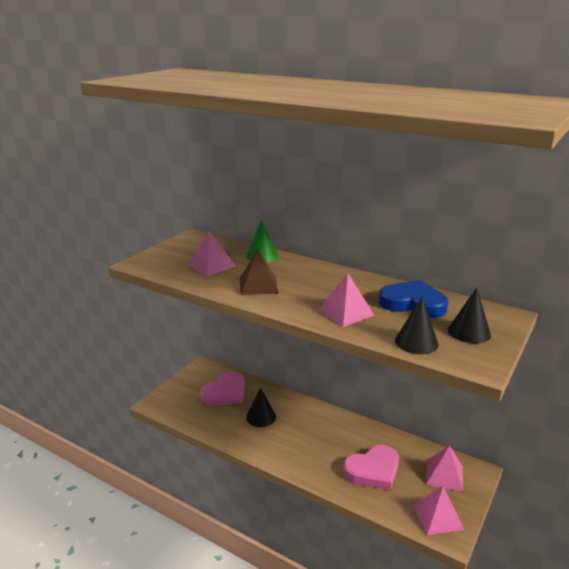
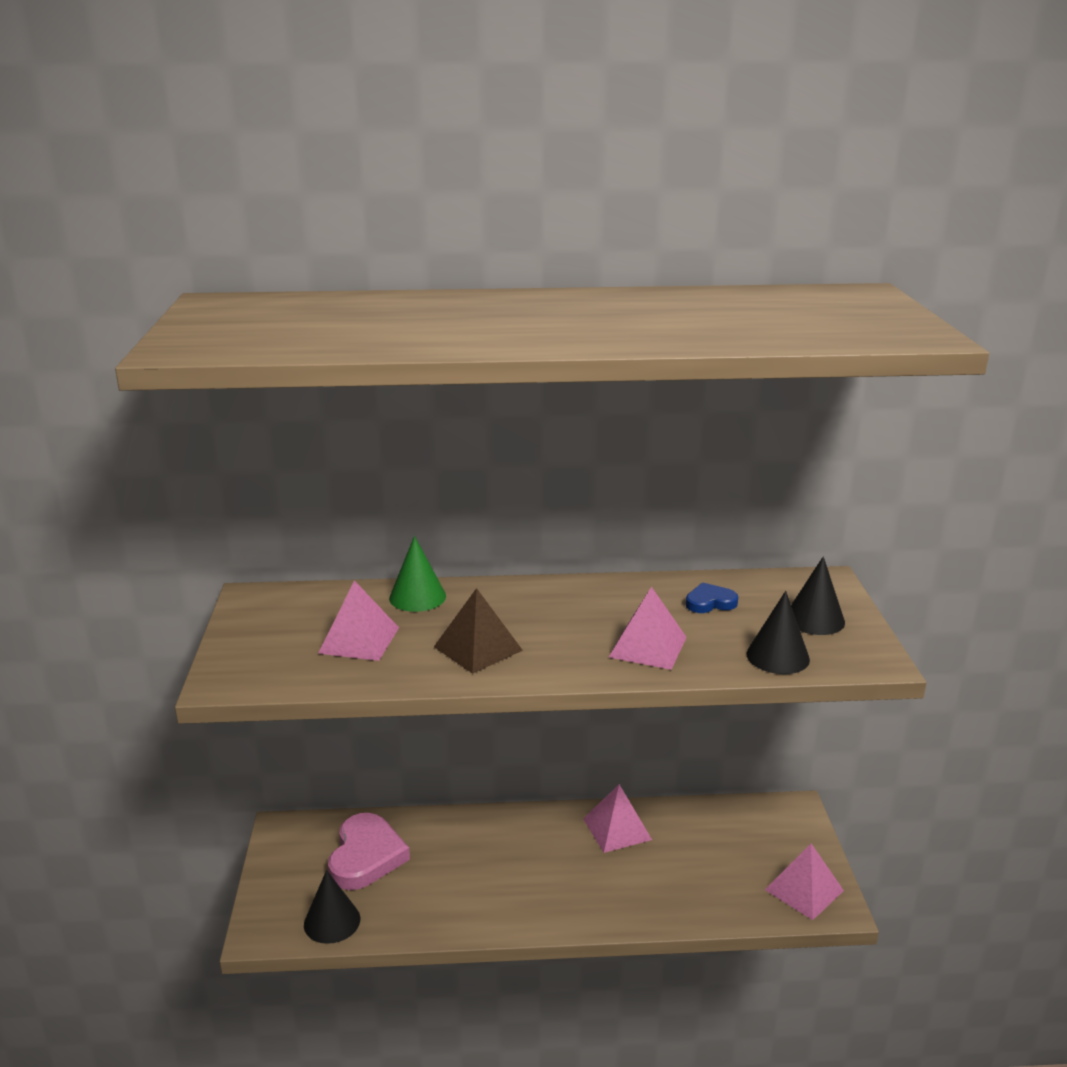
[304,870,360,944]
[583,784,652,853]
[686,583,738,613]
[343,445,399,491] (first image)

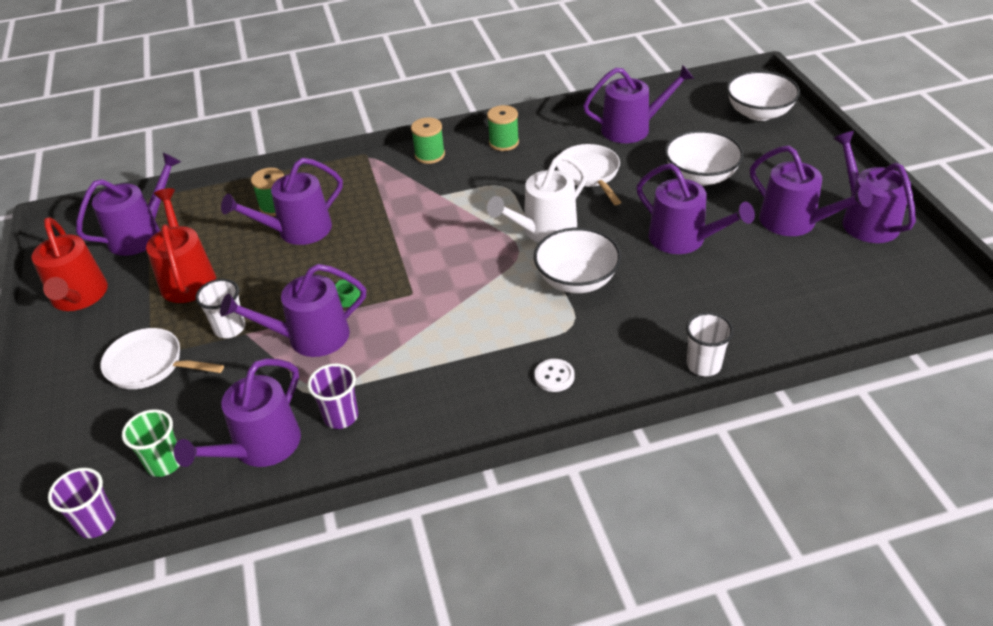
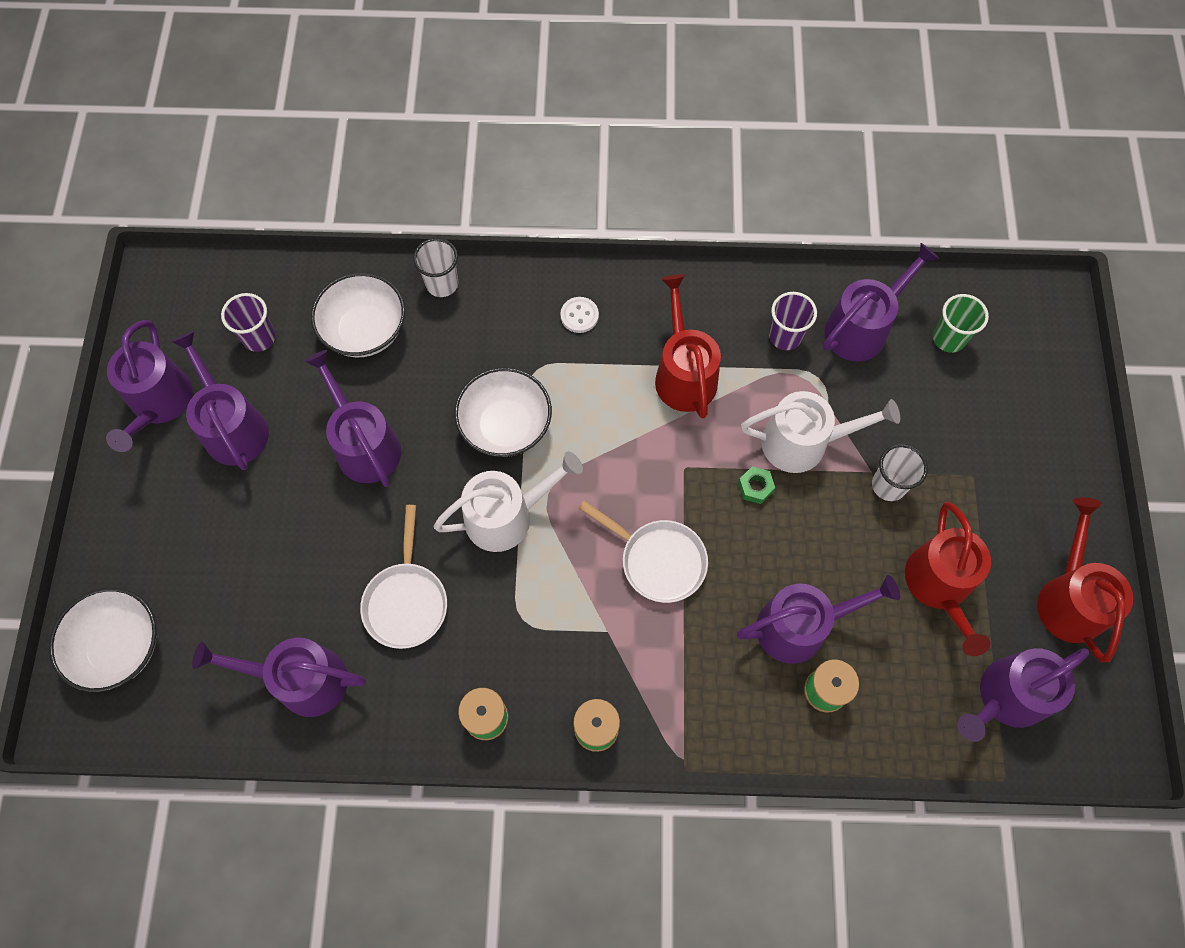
[221,293,276,352]
[311,273,405,357]
[578,500,708,603]
[655,274,721,419]
[741,391,900,473]

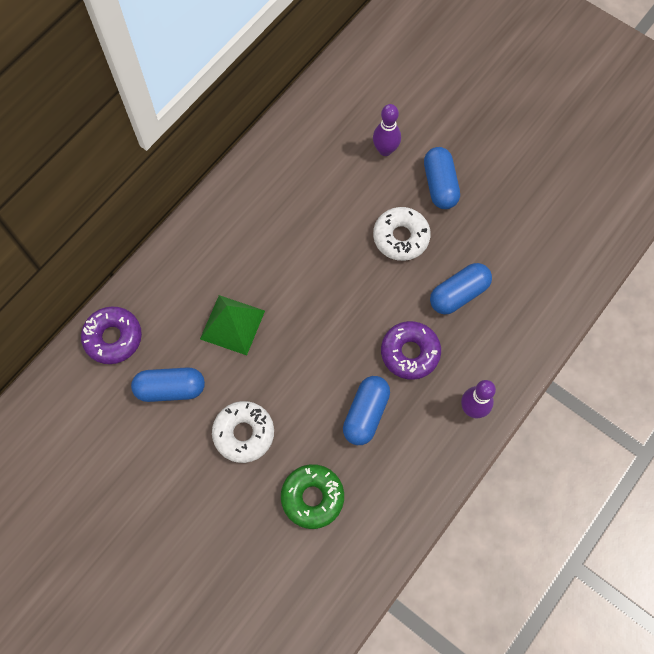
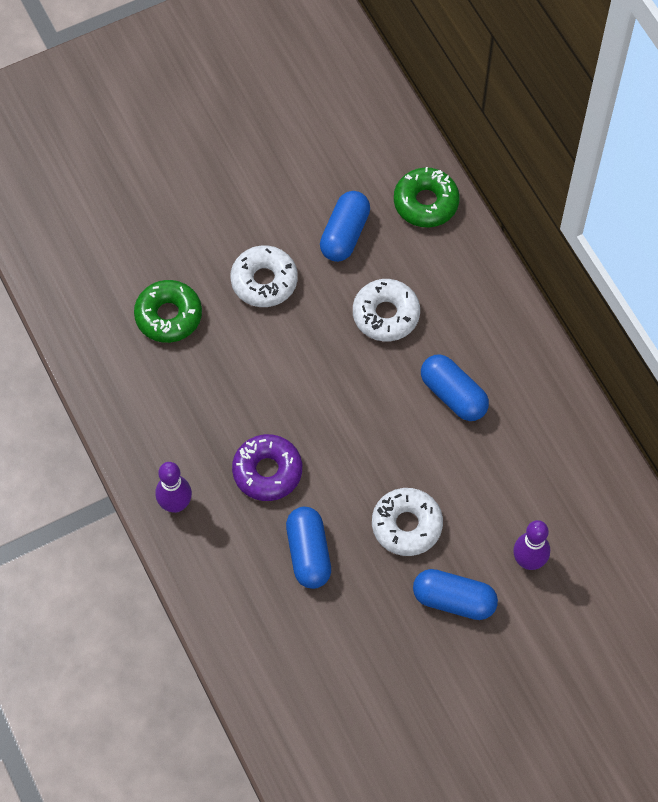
[353,279,420,341]
[394,167,460,227]
[421,354,489,421]

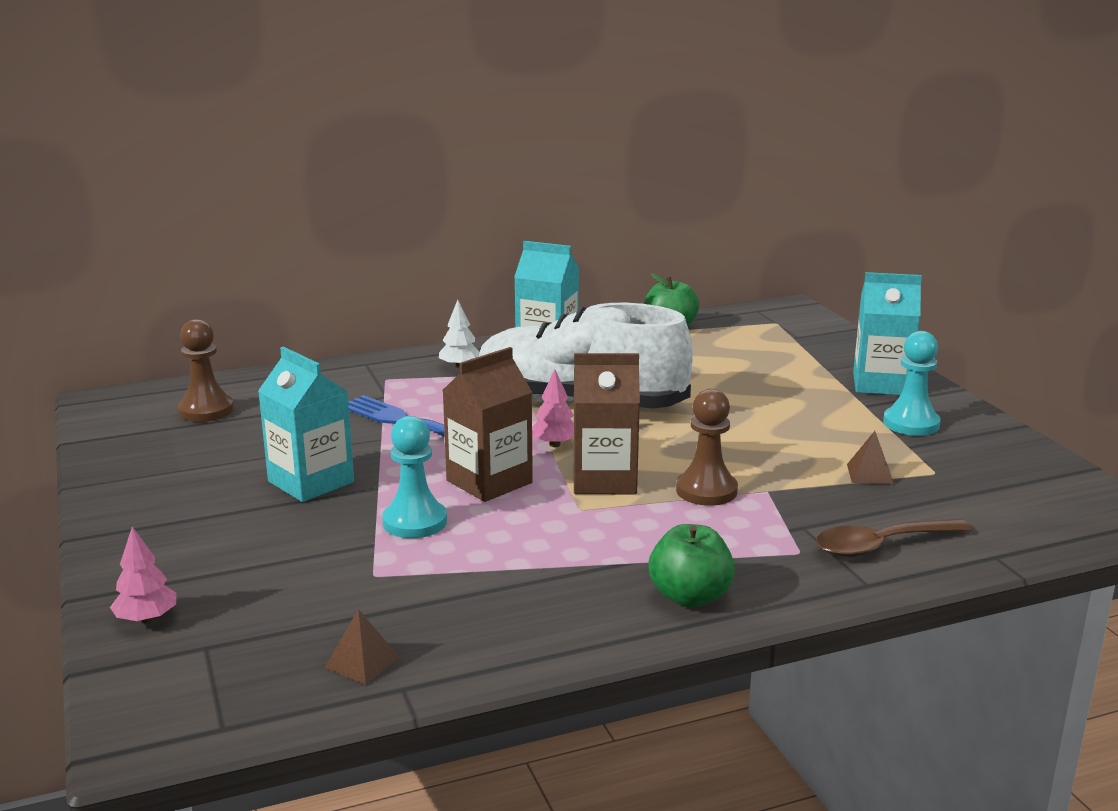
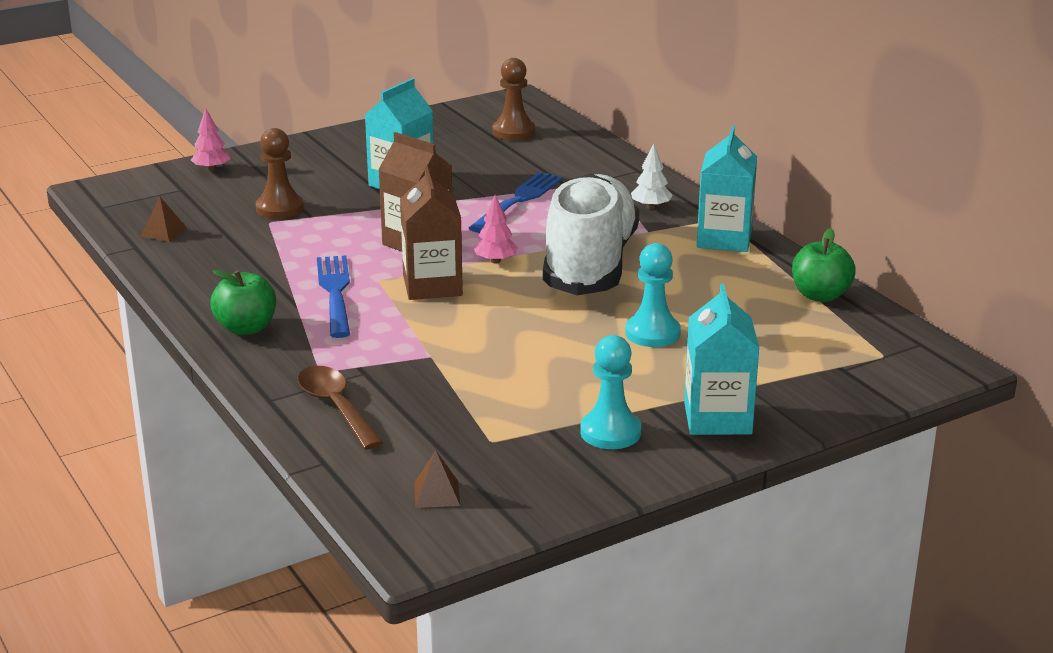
[256,128,304,219]
[317,256,350,338]
[414,450,460,508]
[625,243,681,347]

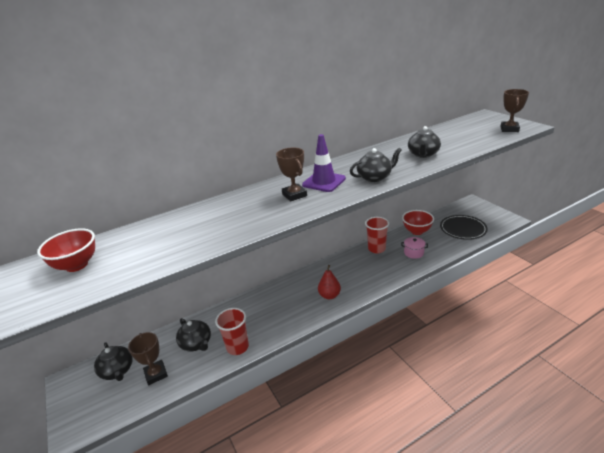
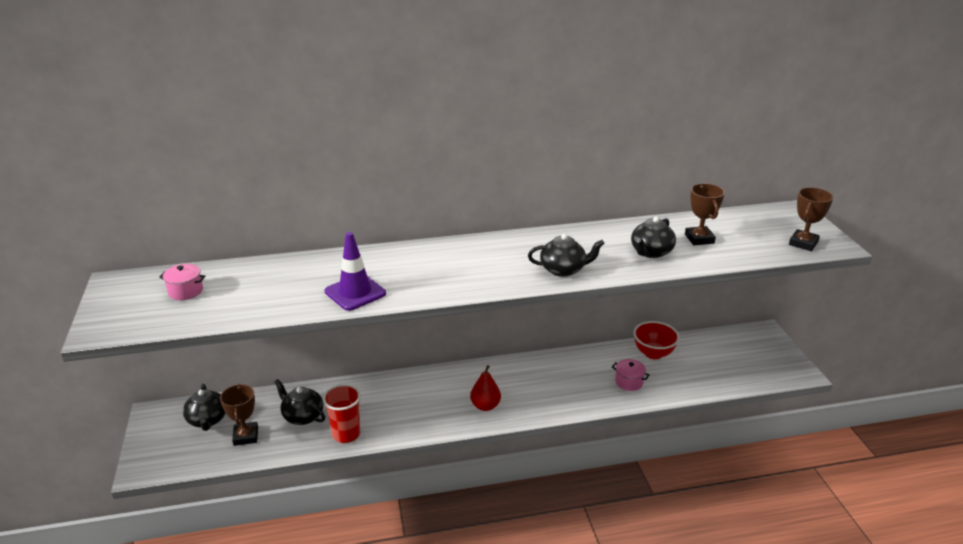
[159,264,206,300]
[274,379,325,425]
[325,232,386,311]
[685,183,725,245]
[365,217,389,254] (first image)
[440,215,488,240] (first image)

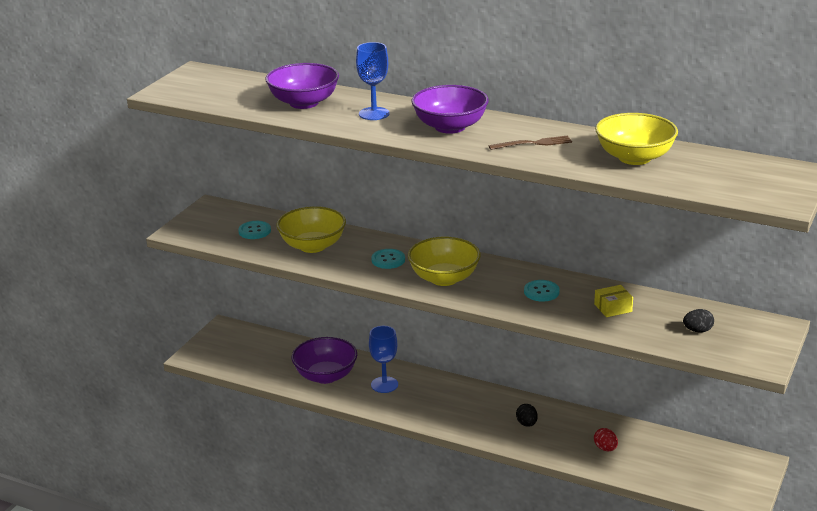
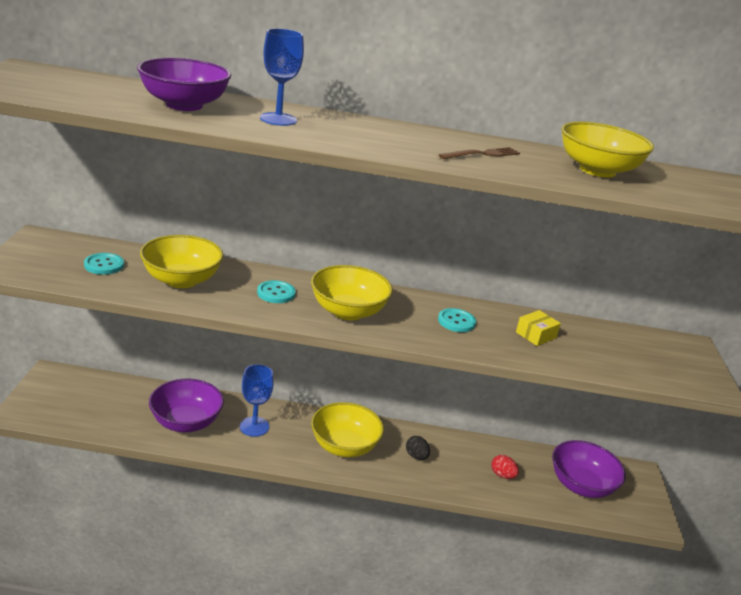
[311,402,384,457]
[552,440,626,498]
[683,309,714,333] (first image)

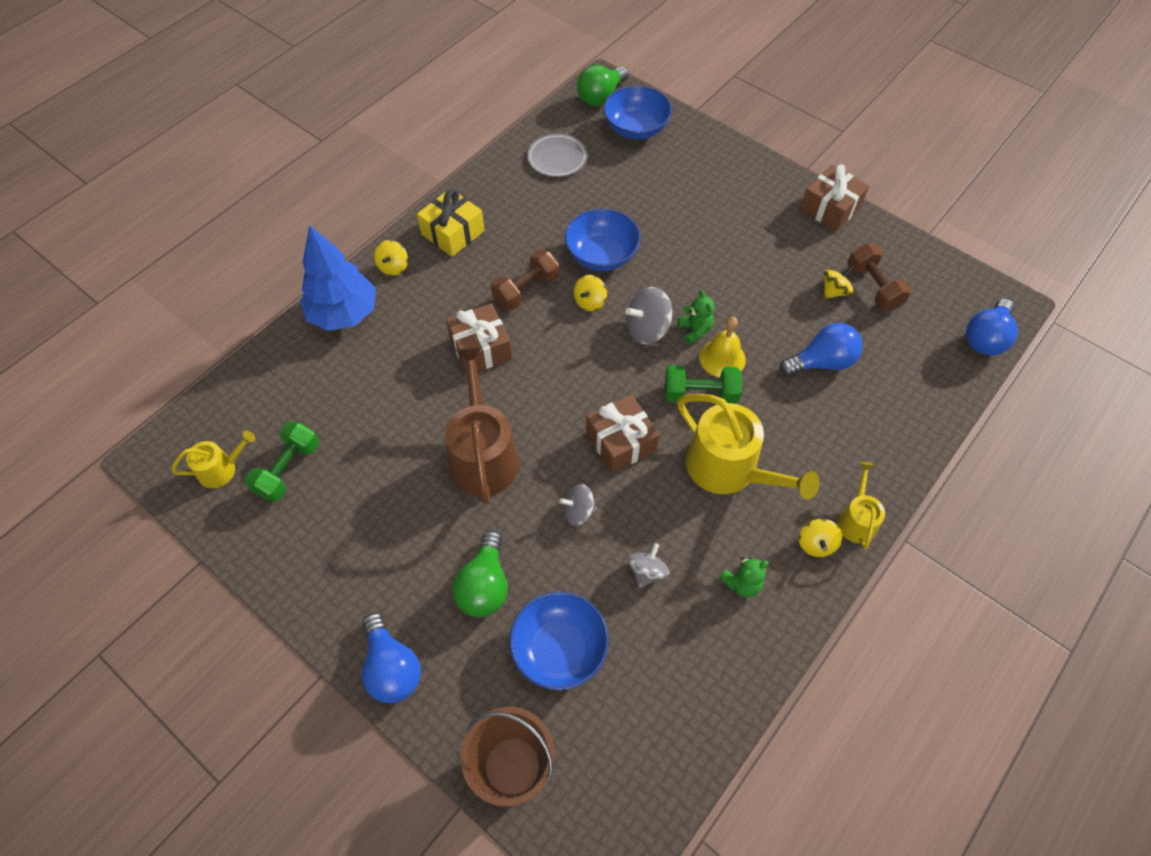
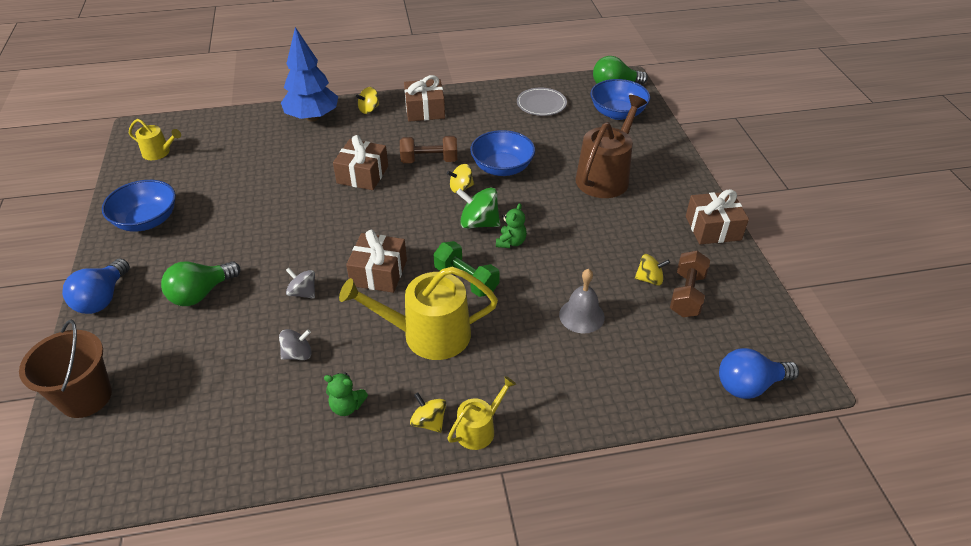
[102,180,176,231]
[339,267,498,360]
[404,75,445,122]
[410,392,446,433]
[456,187,500,229]
[559,269,605,334]
[575,95,647,198]
[245,422,319,502] (first image)
[699,316,746,378] (first image)

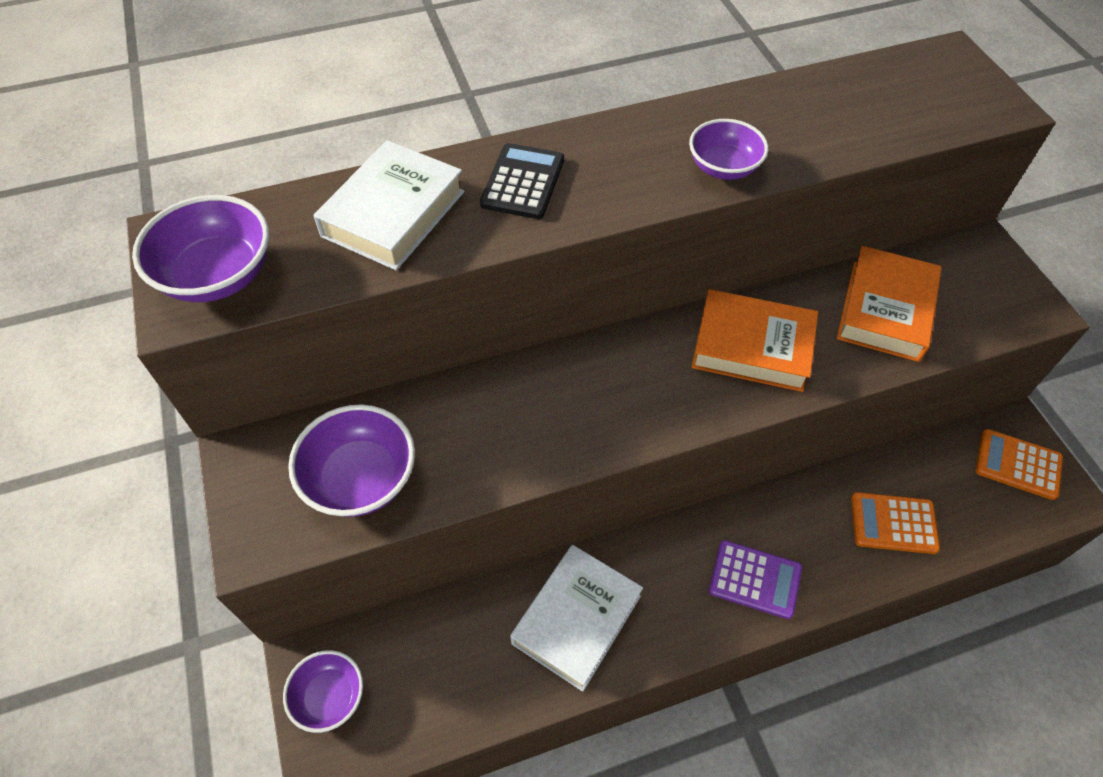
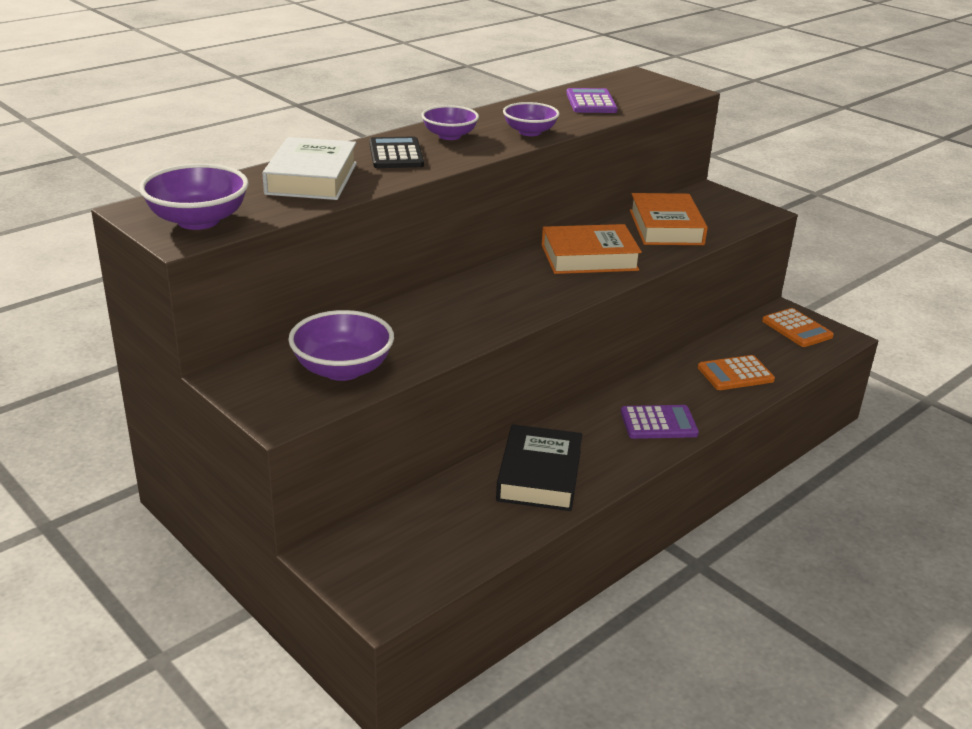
[421,105,479,140]
[496,424,582,511]
[566,88,618,113]
[762,308,834,347]

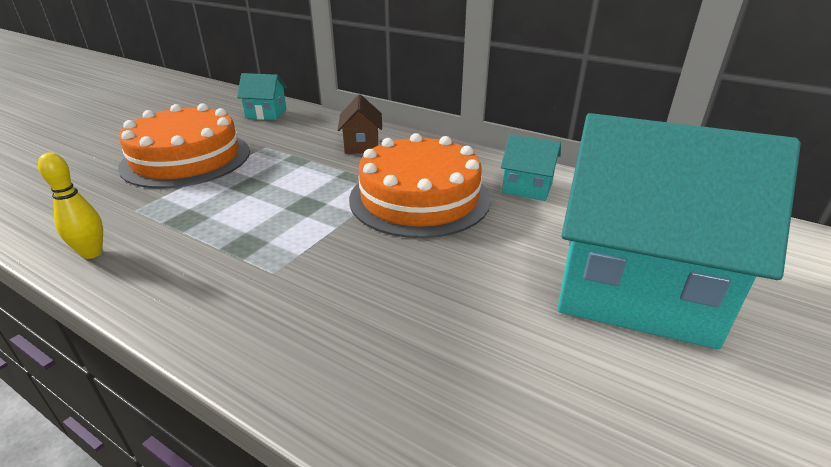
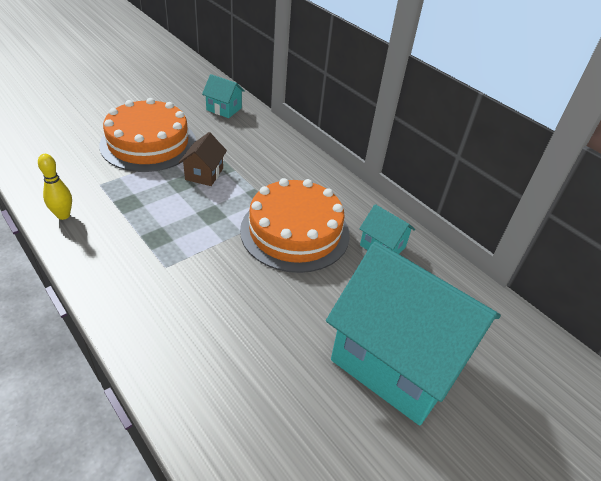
[179,132,227,186]

